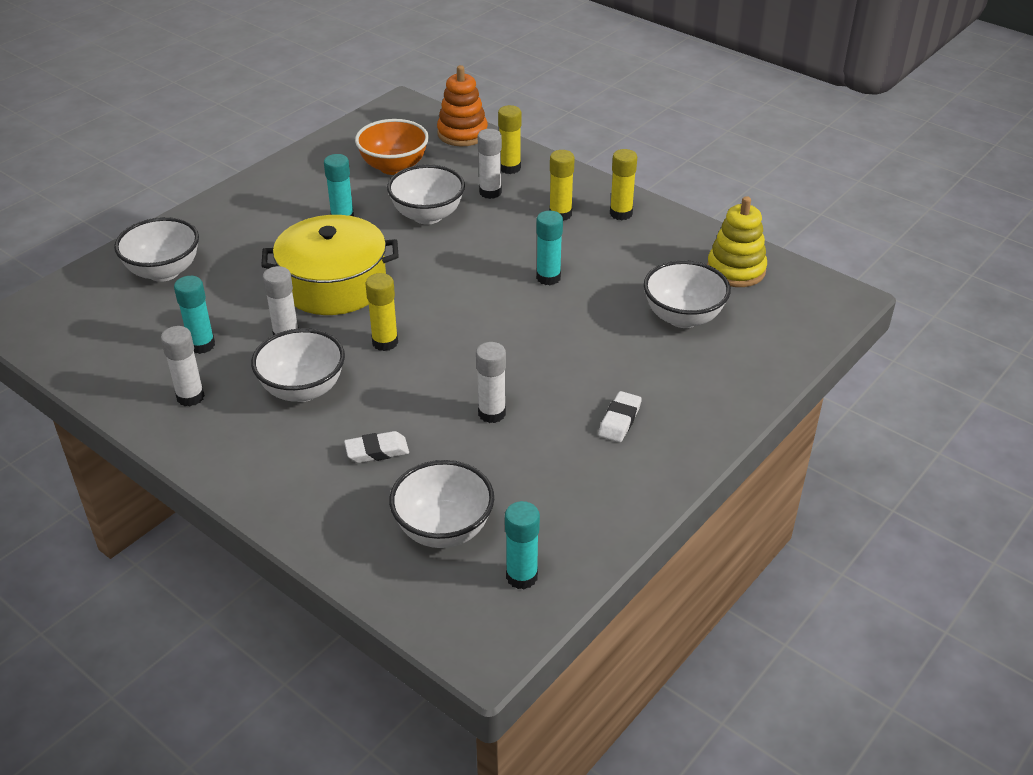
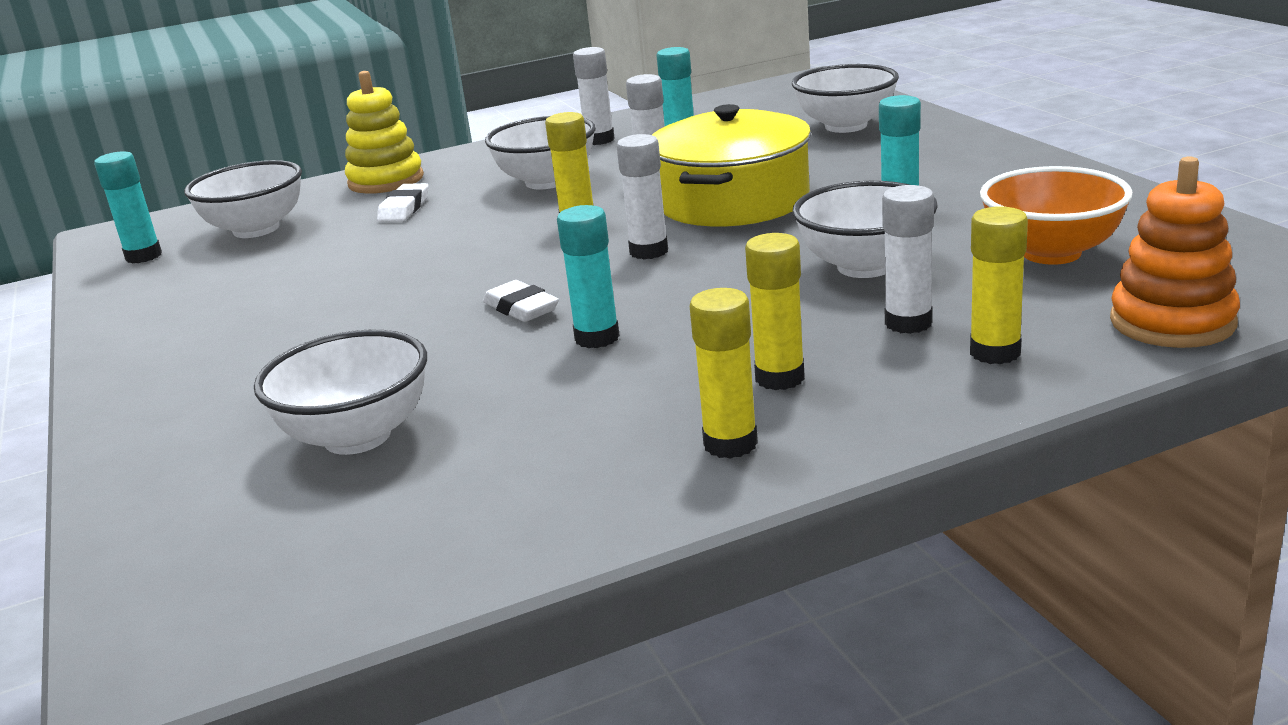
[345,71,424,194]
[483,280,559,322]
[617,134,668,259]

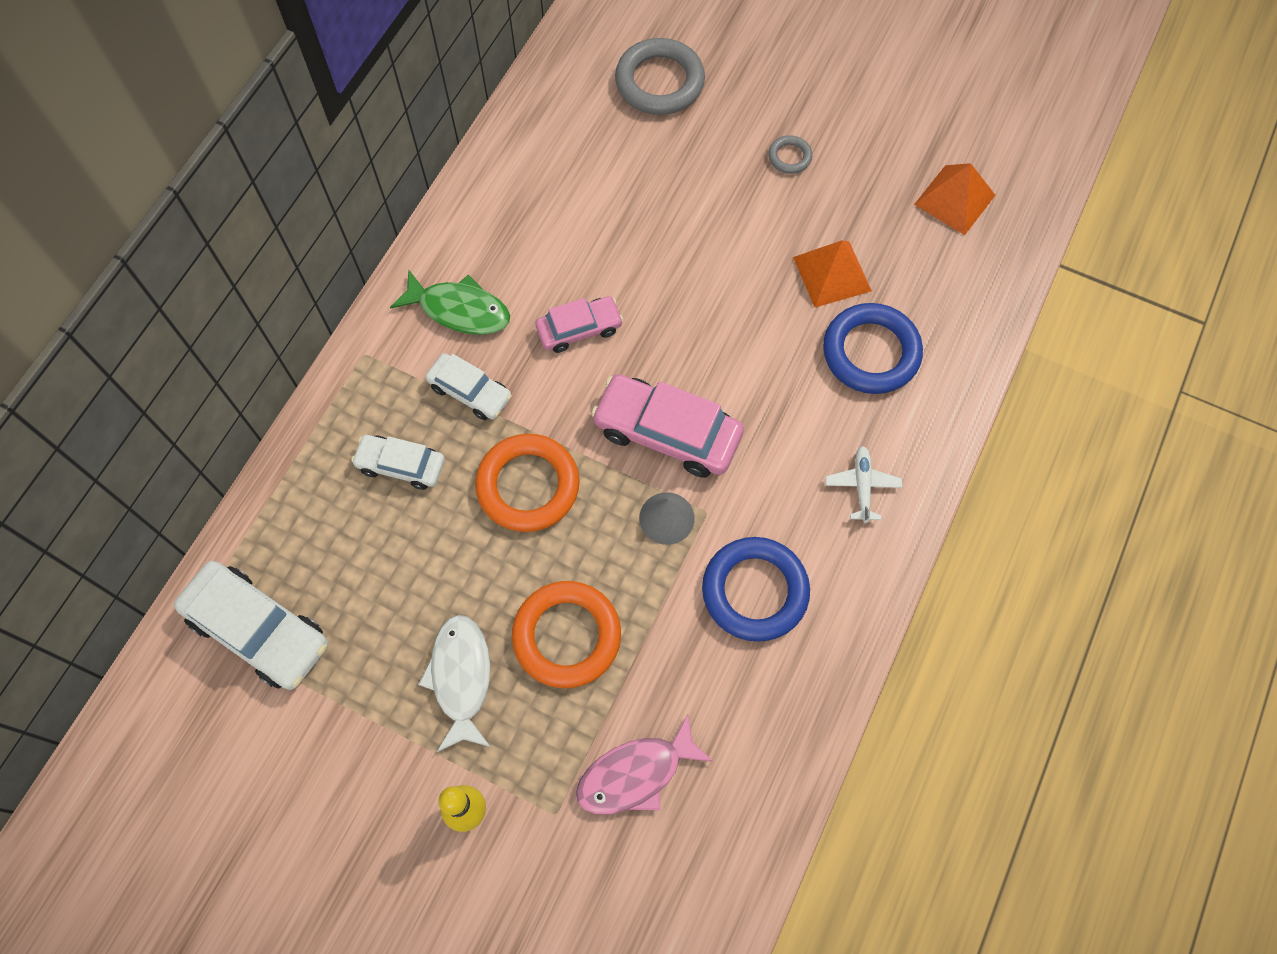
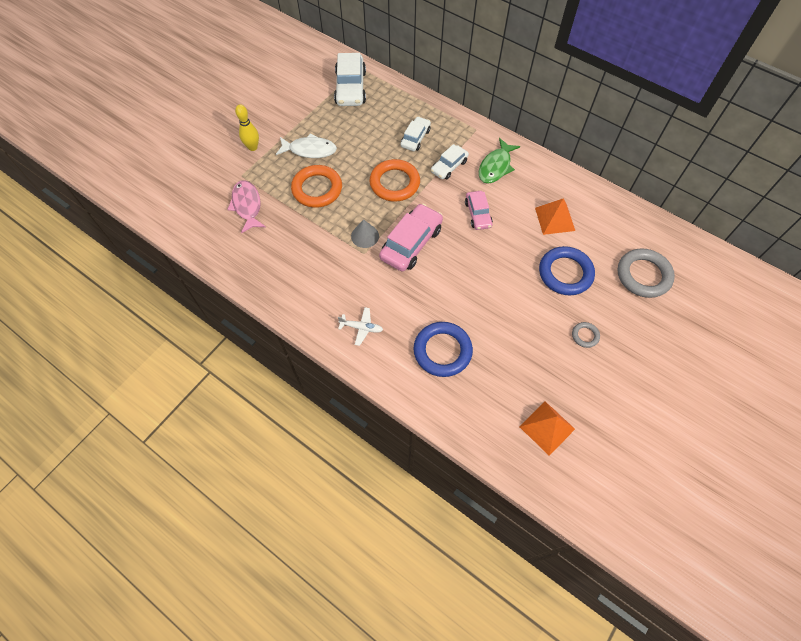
[334,53,366,106]
[535,198,575,235]
[539,246,595,295]

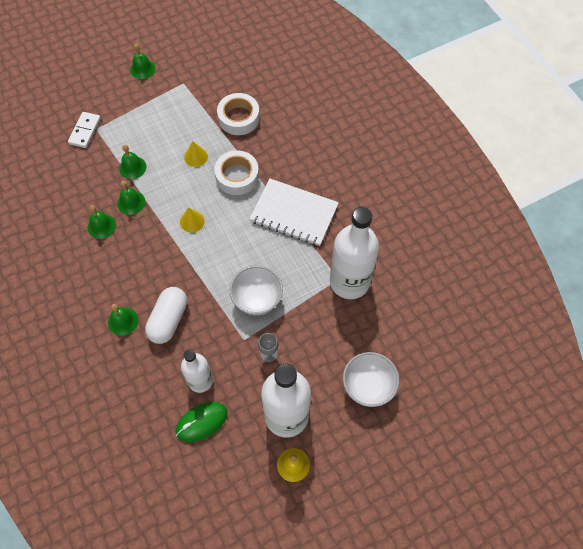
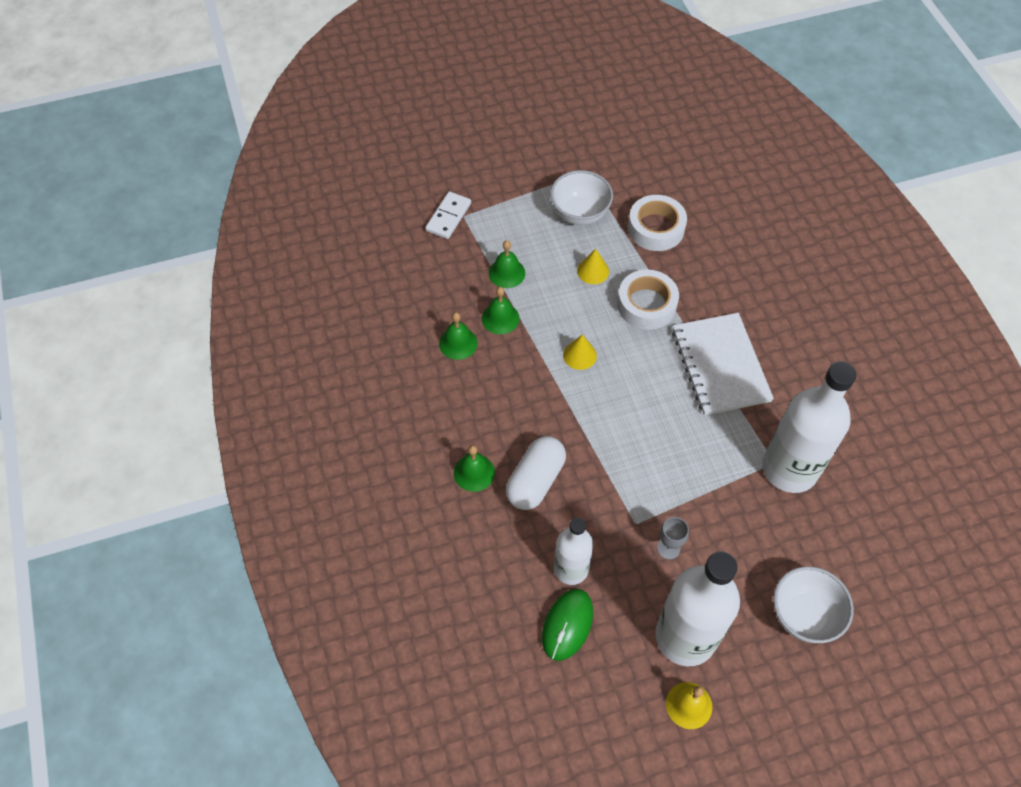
[542,589,593,661]
[550,170,613,225]
[672,313,774,415]
[130,43,156,79] (first image)

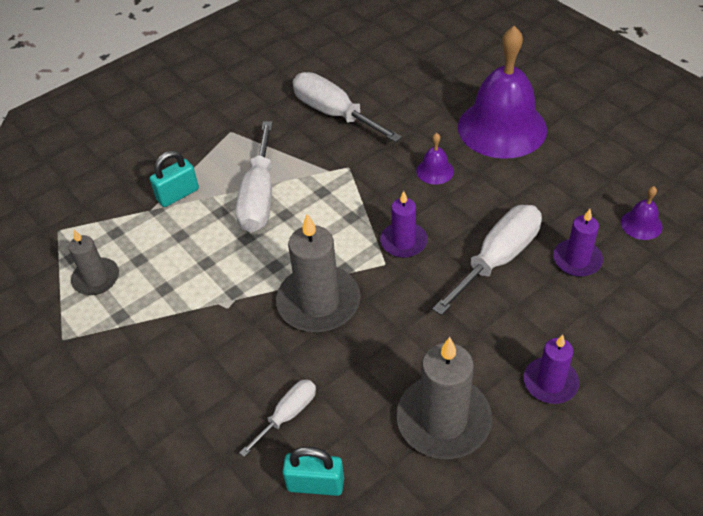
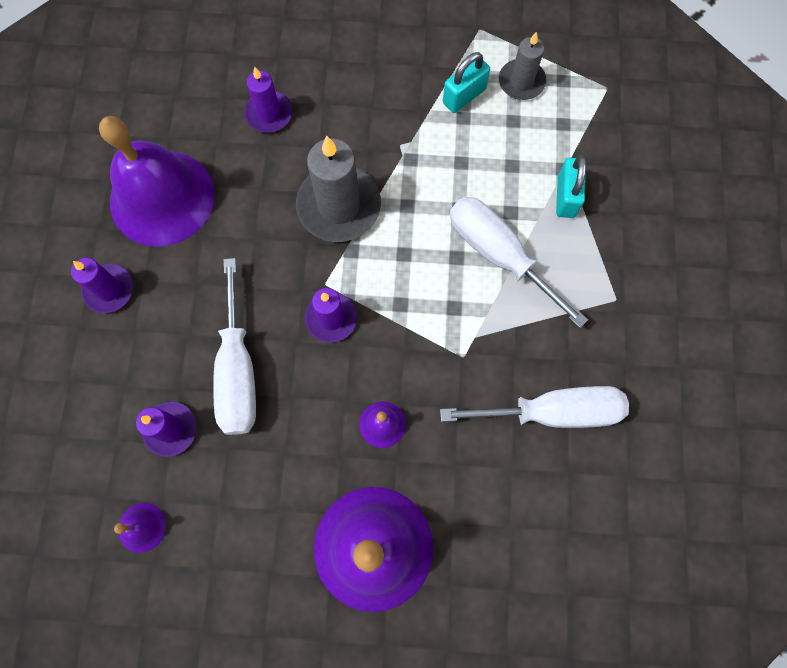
[99,116,215,247]
[244,67,293,132]
[443,52,490,113]

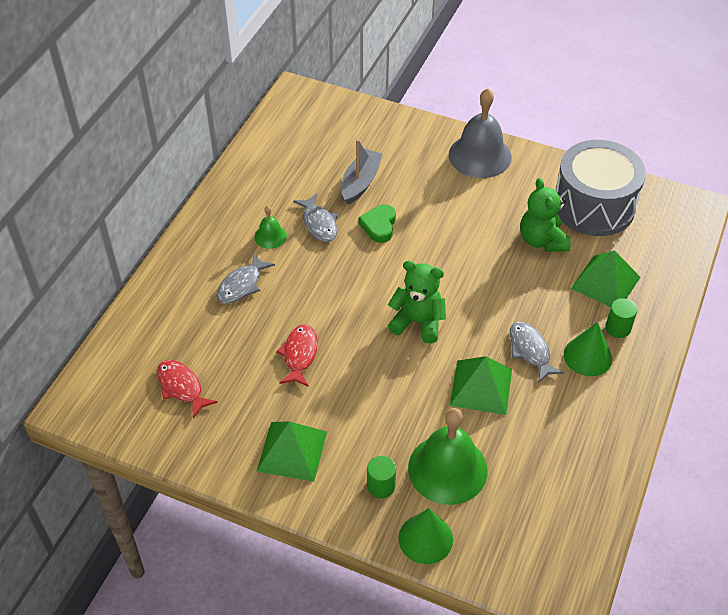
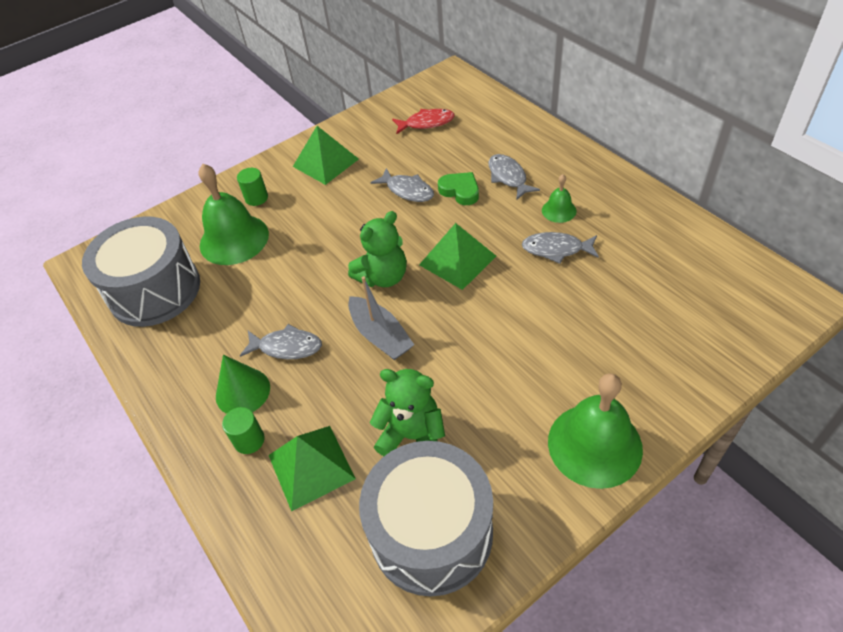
[82,217,200,327]
[348,276,414,360]
[370,168,434,202]
[419,223,496,290]
[438,172,479,205]
[548,373,643,489]
[399,508,453,564] (first image)

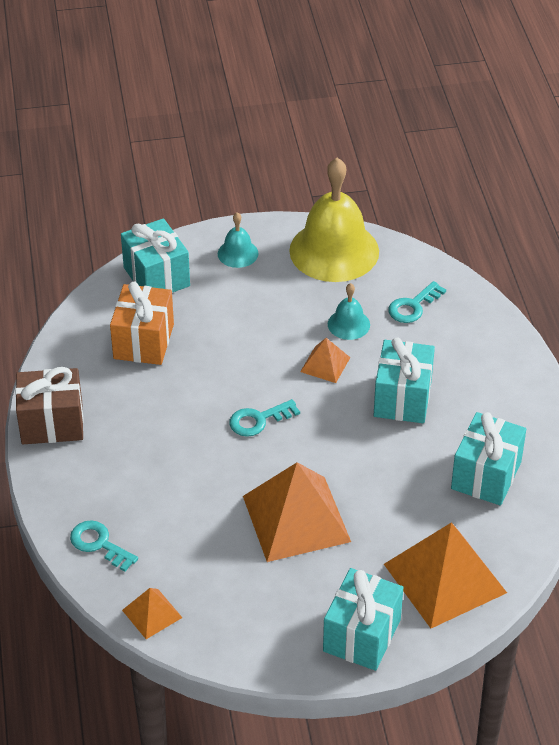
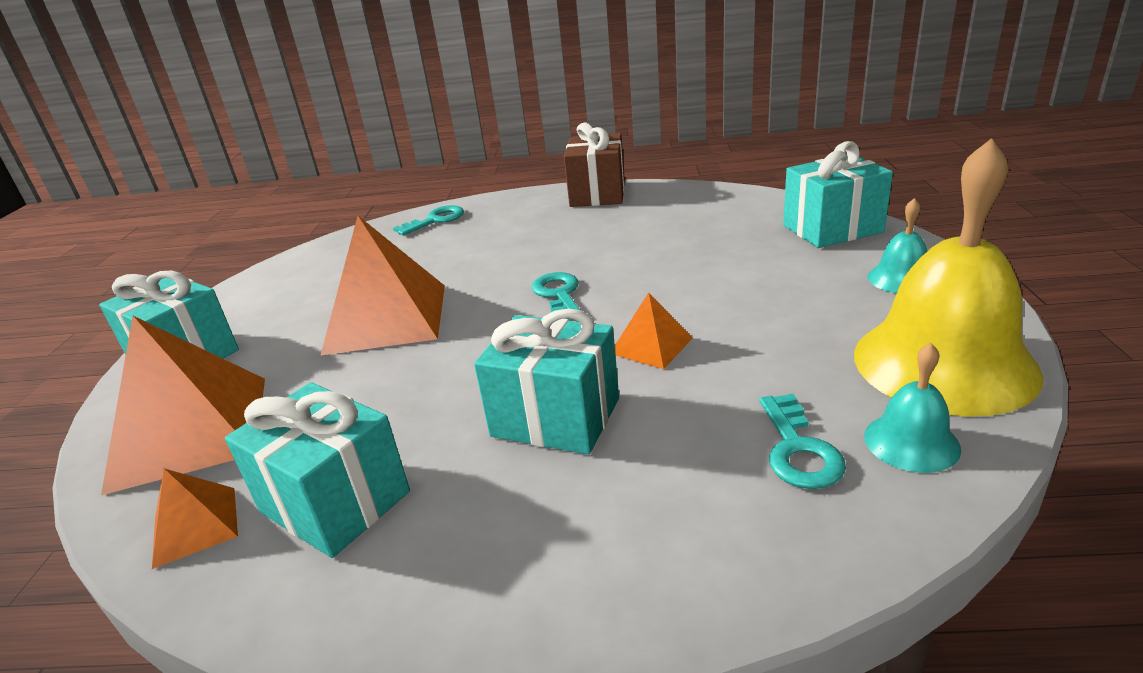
[152,469,238,569]
[759,394,846,489]
[864,343,961,473]
[110,282,174,365] (first image)

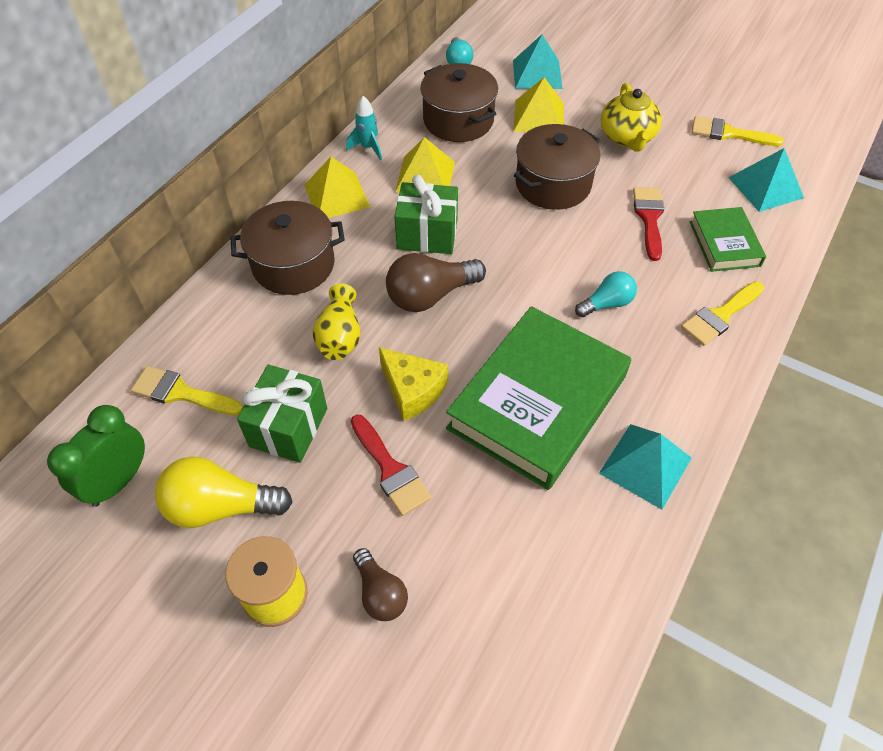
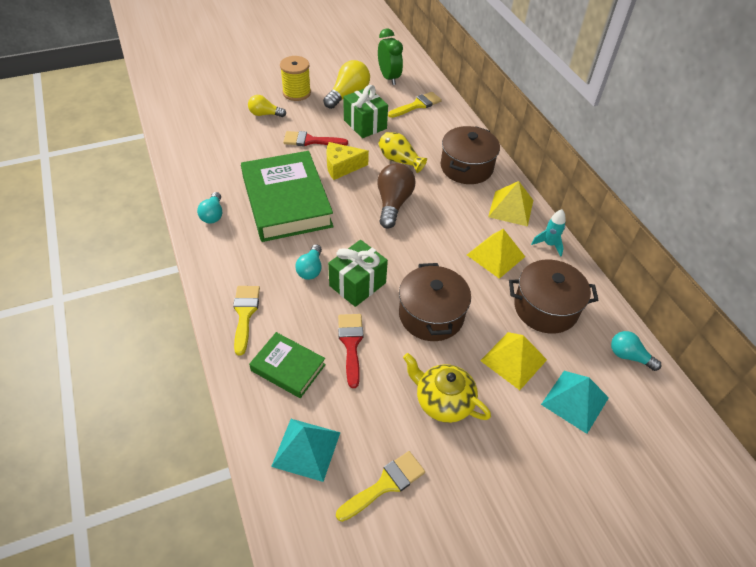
[197,192,222,224]
[248,95,286,117]
[328,240,388,307]
[338,314,363,388]

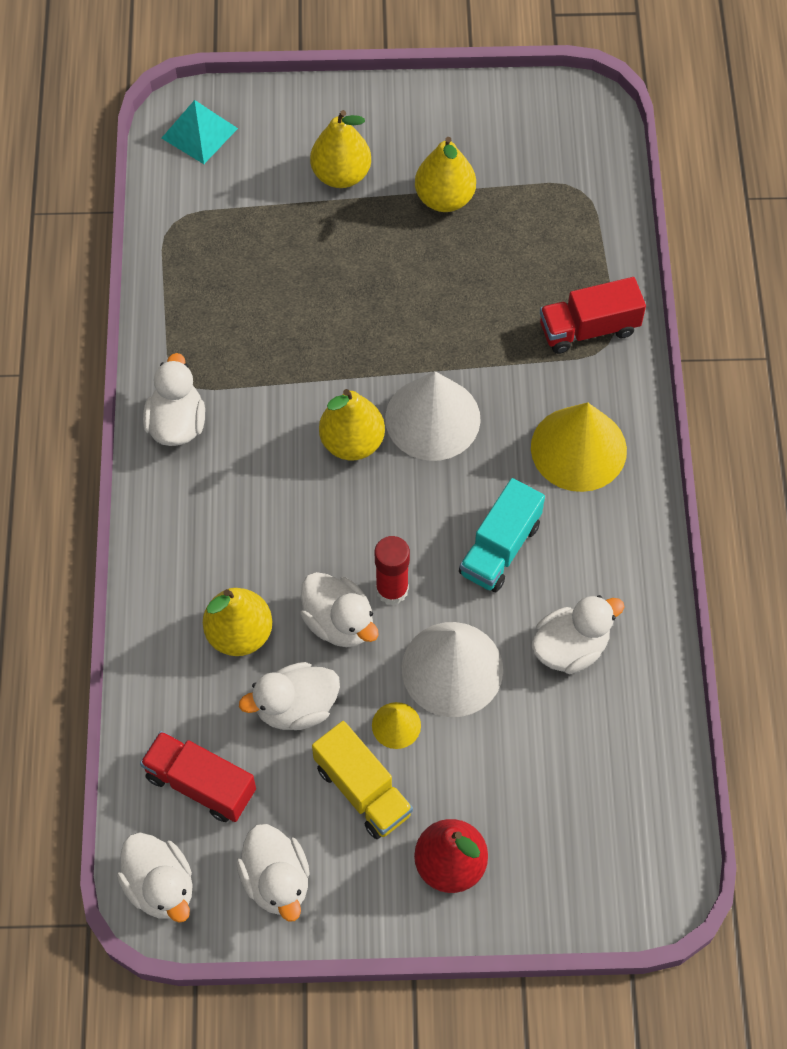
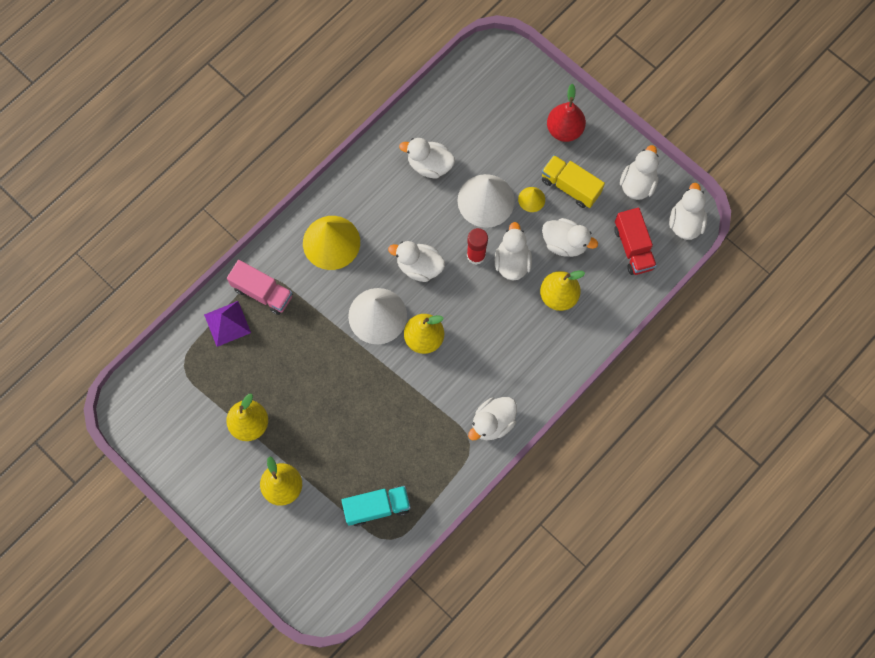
[204,301,251,347]
[227,260,292,315]
[341,486,411,526]
[388,241,445,282]
[542,155,605,208]
[161,100,238,164] (first image)

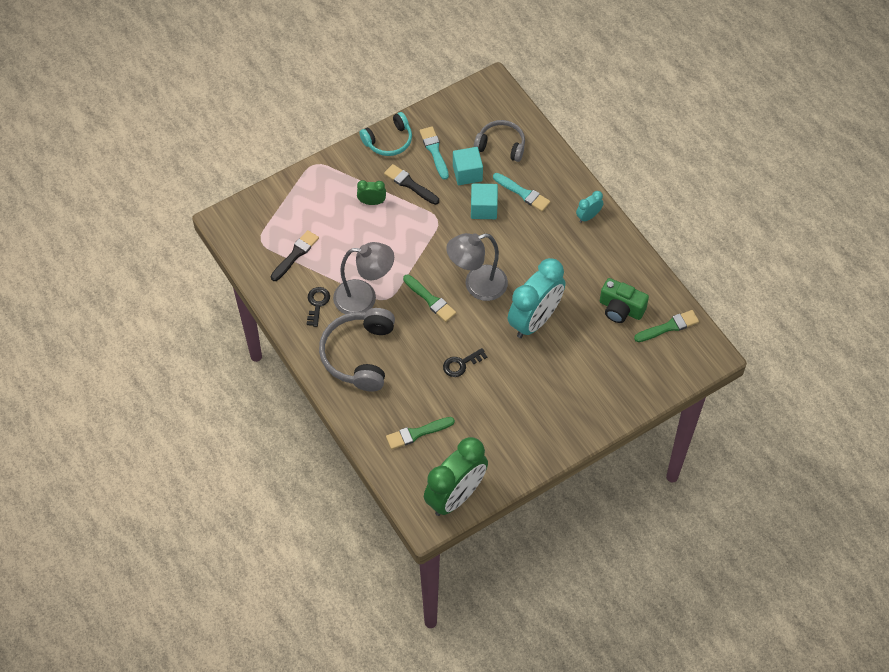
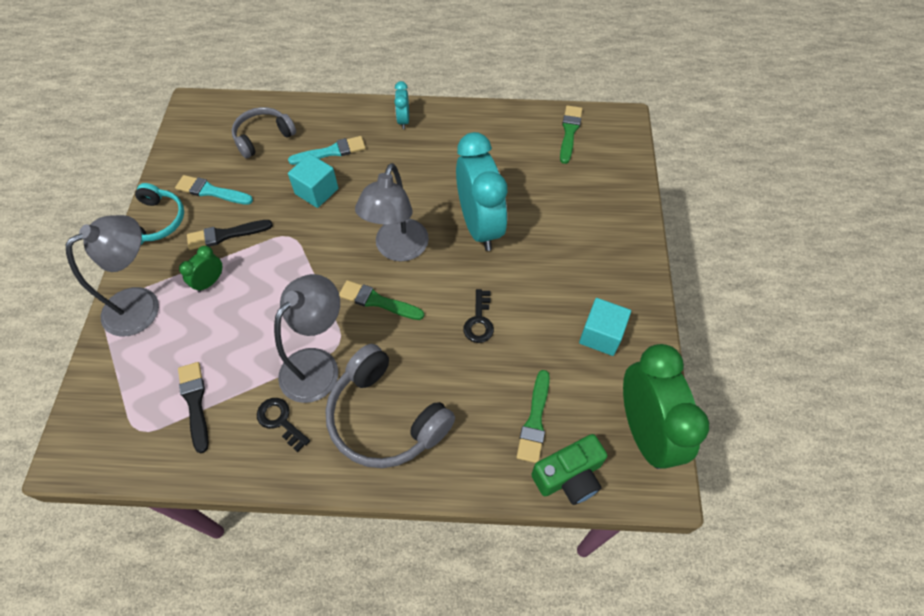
[66,215,159,337]
[339,280,424,320]
[531,434,607,505]
[579,298,631,356]

